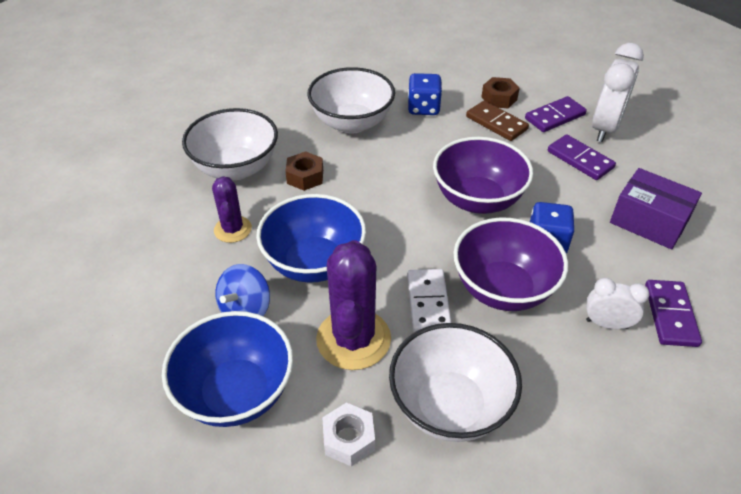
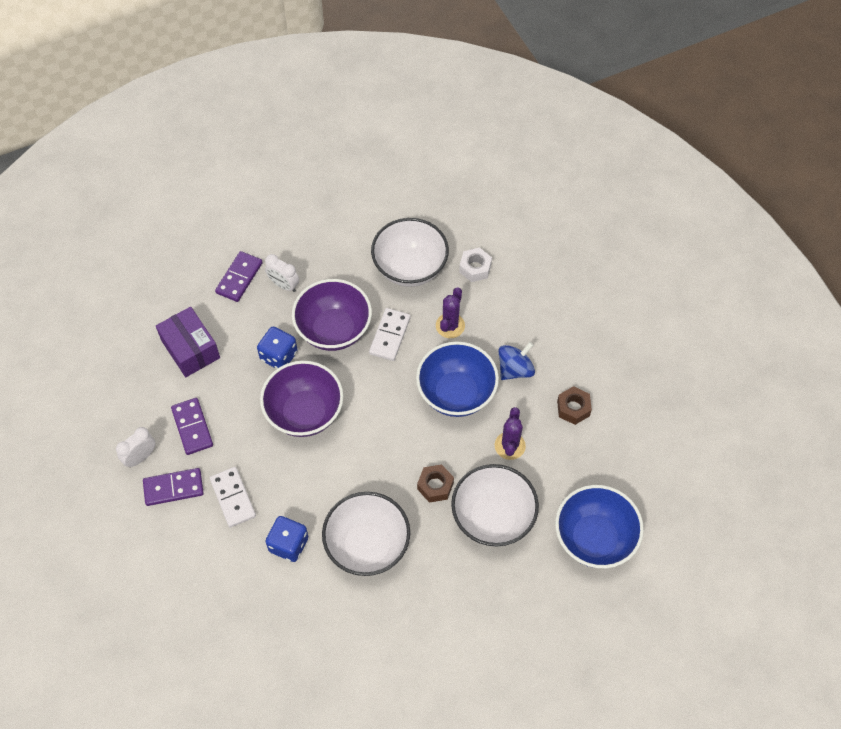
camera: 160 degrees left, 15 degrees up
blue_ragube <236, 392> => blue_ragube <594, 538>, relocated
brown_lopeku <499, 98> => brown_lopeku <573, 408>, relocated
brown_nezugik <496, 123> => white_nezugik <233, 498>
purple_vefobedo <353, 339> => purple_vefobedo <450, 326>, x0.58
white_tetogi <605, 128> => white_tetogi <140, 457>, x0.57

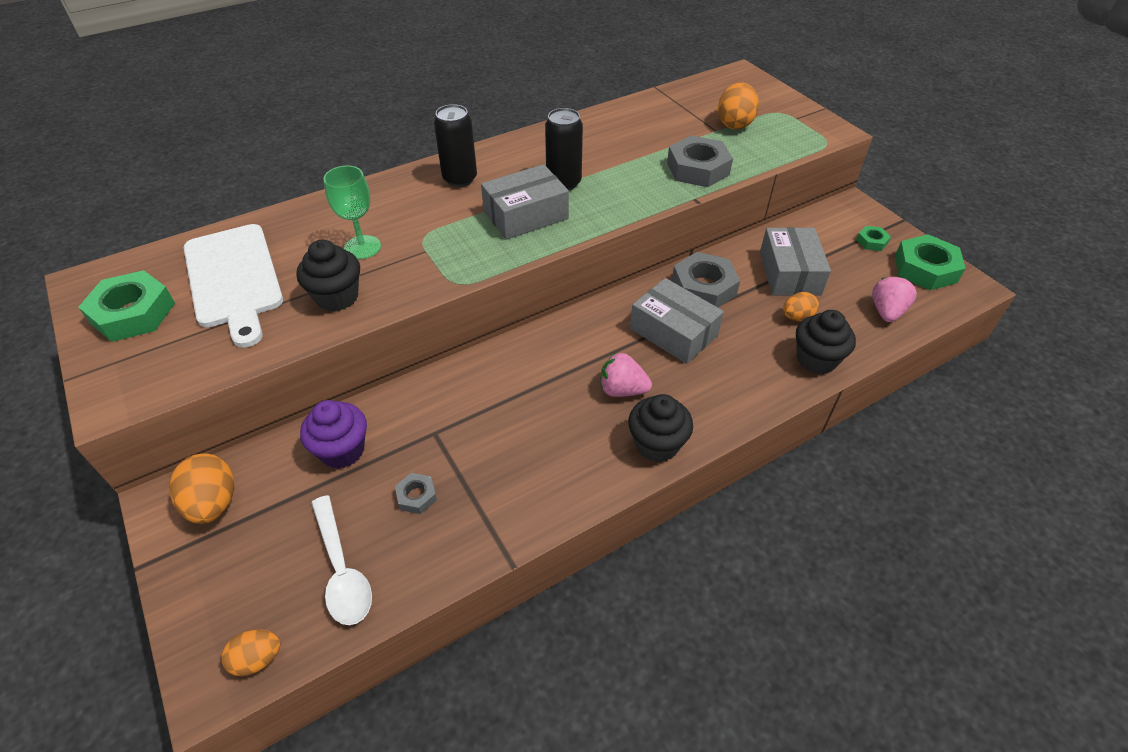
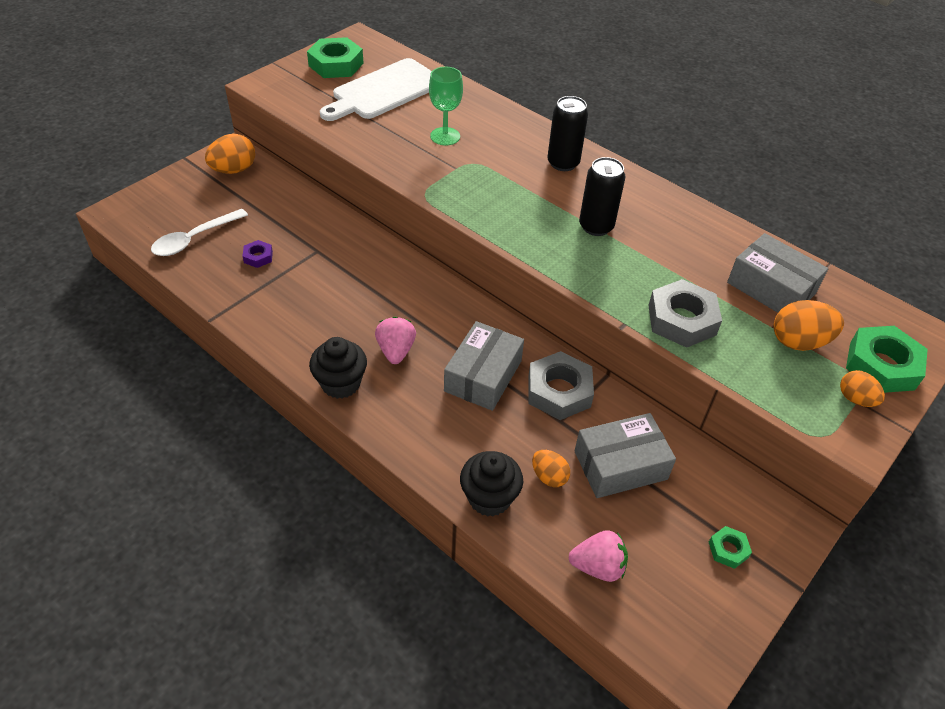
camera: 70 degrees right, 0 degrees up
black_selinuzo <337, 297> => nothing
purple_selinuzo <342, 450> => nothing
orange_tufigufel <257, 659> => orange_tufigufel <855, 399>, relocated
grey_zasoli <525, 215> => grey_zasoli <771, 288>, relocated
green_lopeku <925, 269> => green_lopeku <882, 365>, relocated
grey_lopeku <416, 496> => purple_lopeku <258, 257>

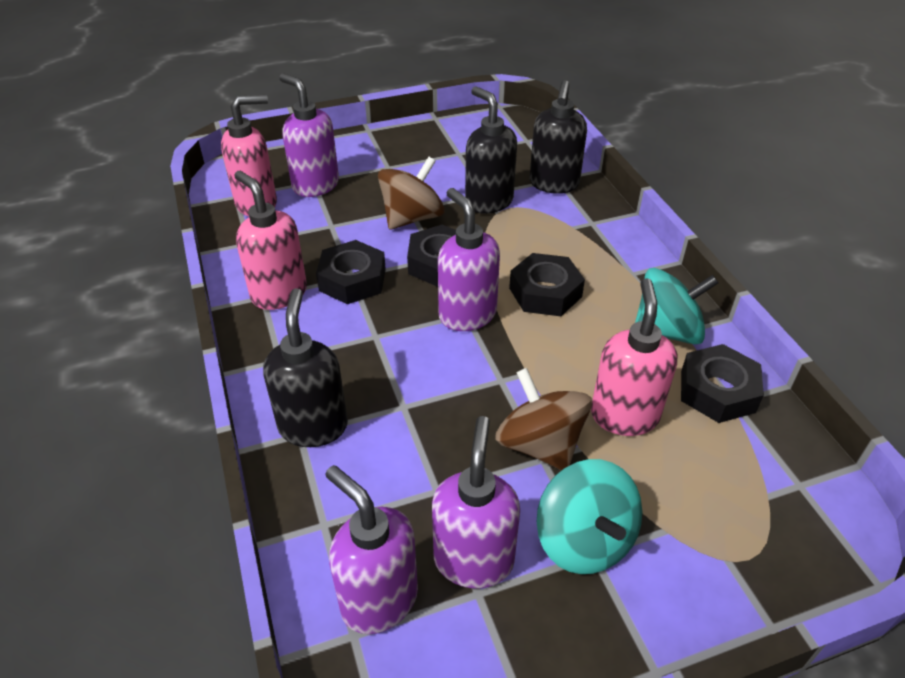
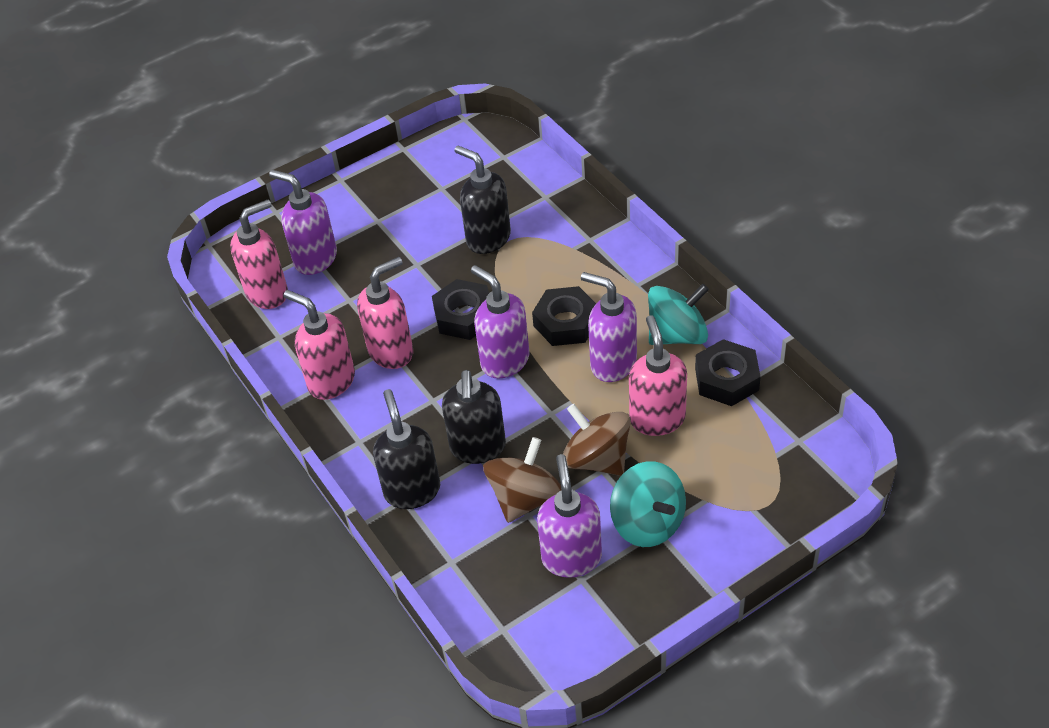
camera: 10 degrees left, 5 degrees up
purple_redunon <378, 599> => purple_redunon <612, 363>, relocated
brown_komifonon <412, 218> => brown_komifonon <525, 498>, relocated
black_redunon <554, 184> => black_redunon <478, 448>, relocated
black_lopeku <352, 280> => pink_redunon <391, 351>

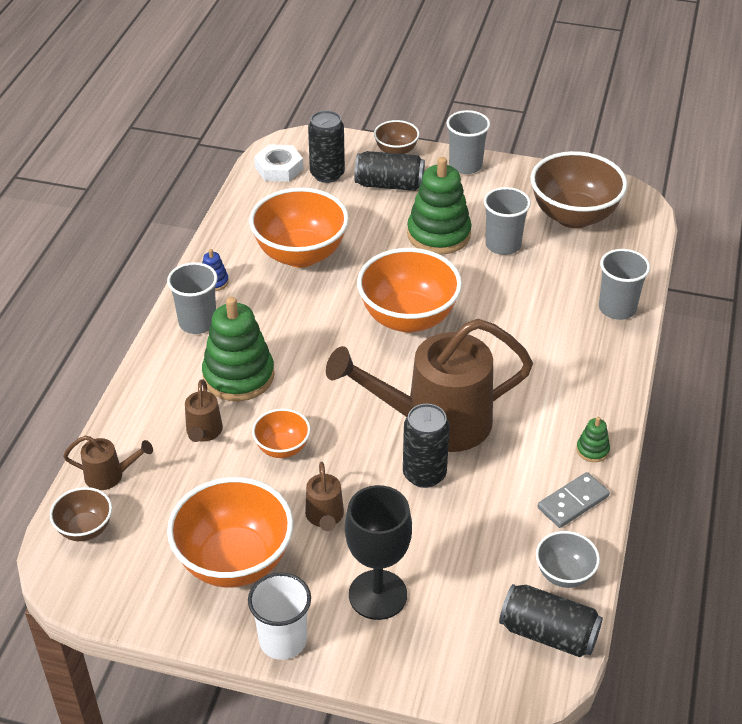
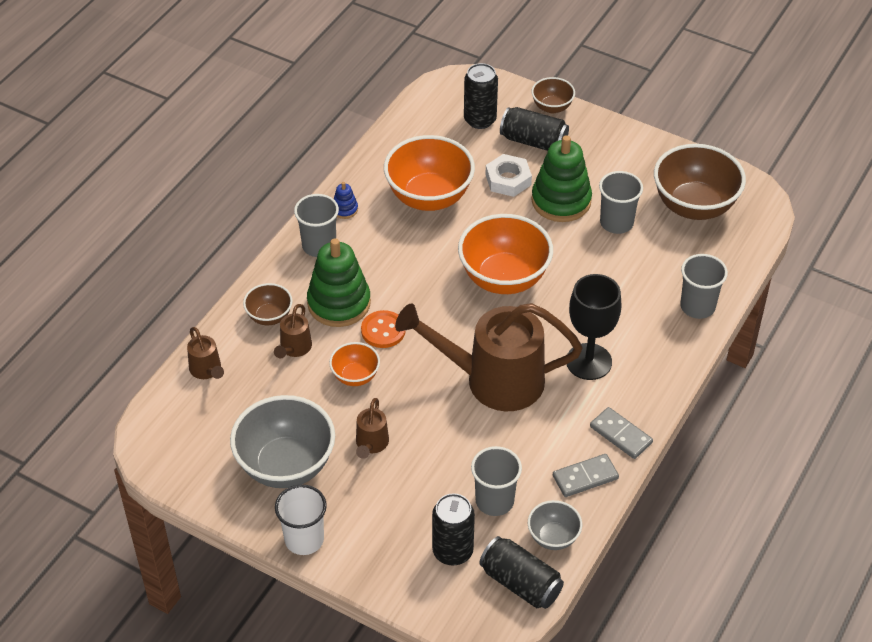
camera: 15 degrees right, 5 degrees up
nothing => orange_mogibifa <383, 330>
brown_ragube <85, 529> => brown_ragube <269, 316>, relocated
white_lopeku <279, 168> => white_lopeku <508, 180>, relocated
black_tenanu <378, 595> => black_tenanu <589, 361>, relocated
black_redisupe <424, 474> => black_redisupe <452, 551>, relocated
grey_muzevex <465, 165> => grey_muzevex <494, 501>, relocated
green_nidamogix <592, 450> => grey_nezugik <621, 435>
orange_ragube <234, 561> => grey_ragube <286, 466>
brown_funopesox <110, 476> => brown_funopesox <207, 370>, 45 degrees clockwise

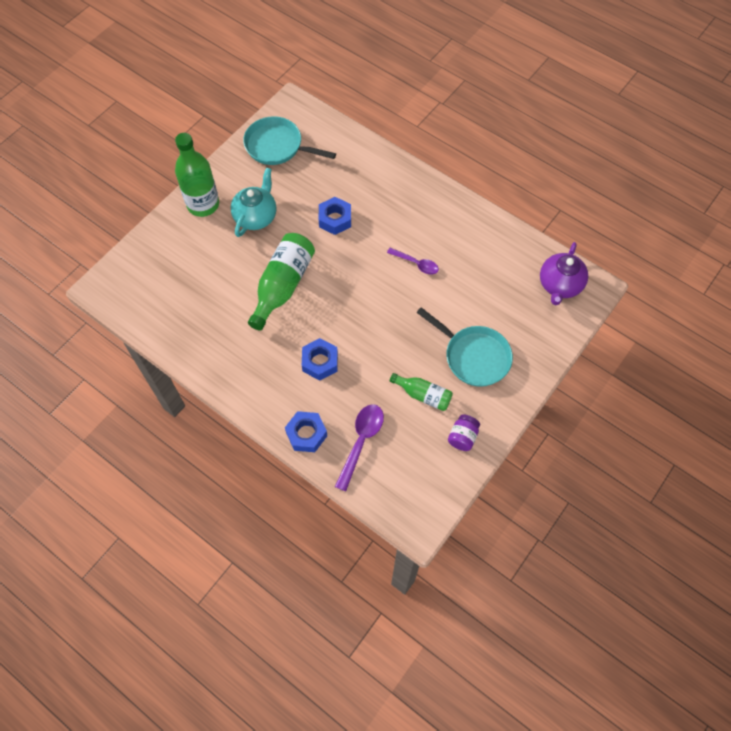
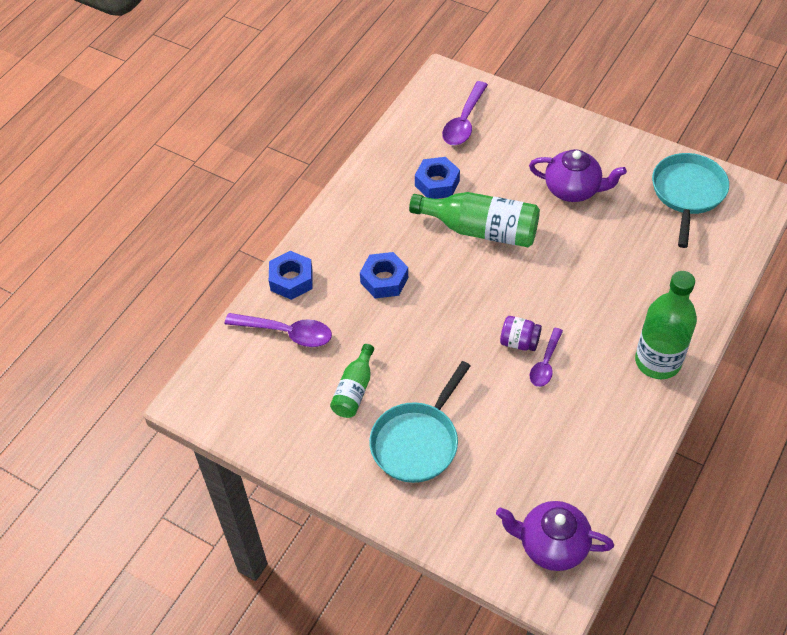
camera: 85 degrees right, 10 degrees down
nothing => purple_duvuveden <464, 121>
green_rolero <203, 204> => green_rolero <657, 361>, relocated
blue_lopeku <335, 219> => blue_lopeku <437, 183>, relocated
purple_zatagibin <462, 437> => purple_zatagibin <519, 342>, relocated
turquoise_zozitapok <256, 216> => purple_zozitapok <573, 189>

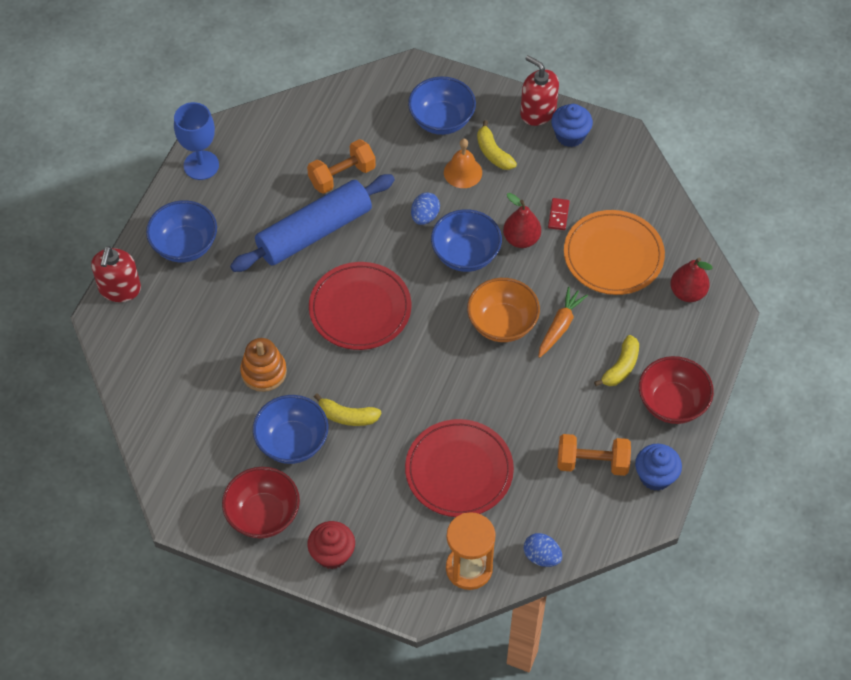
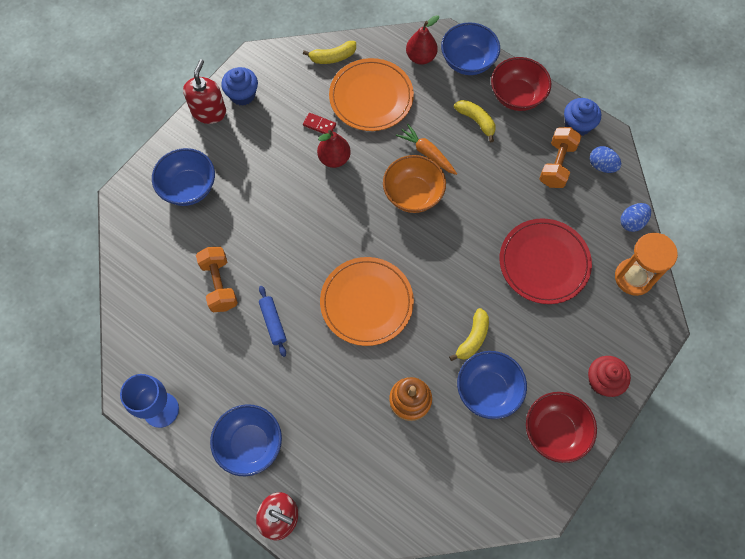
camera: 75 degrees left, 10 degrees up
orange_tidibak <463, 172> => nothing
blue_tufigufel <425, 216> => blue_tufigufel <602, 166>, relocated
blue_ragube <465, 254> => blue_ragube <468, 61>, relocated
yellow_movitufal <493, 153> => yellow_movitufal <332, 57>, relocated
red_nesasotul <360, 309> => orange_nesasotul <366, 302>
red_redunon <538, 112> => red_redunon <209, 112>, 135 degrees clockwise
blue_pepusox <314, 232> => blue_pepusox <273, 322>, x0.43

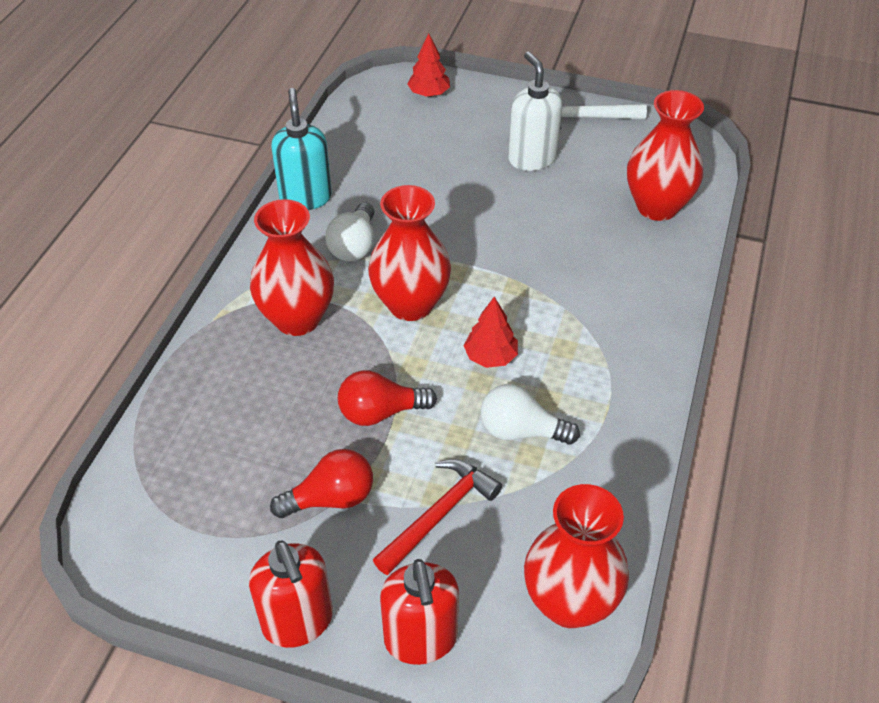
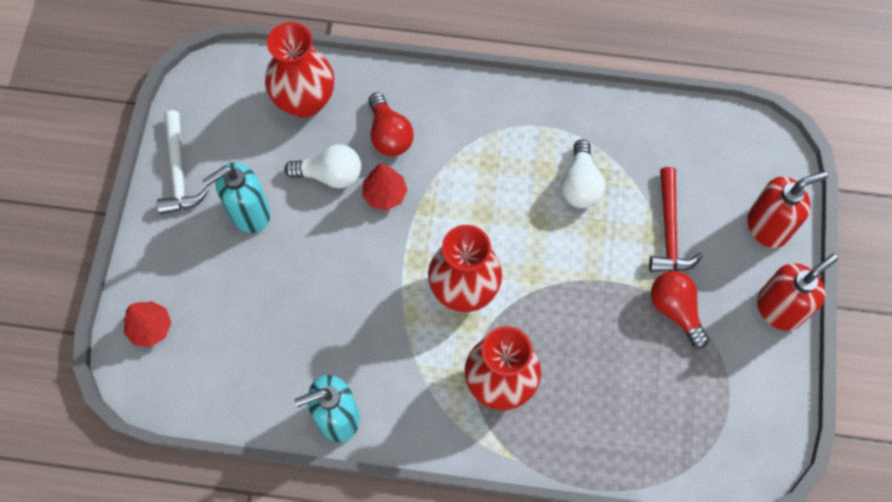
camera: 100 degrees left, 20 degrees up
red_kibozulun <569, 602> => nothing
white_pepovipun <354, 246> => white_pepovipun <330, 174>, relocated
red_pepovipun <380, 412> => red_pepovipun <389, 135>, relocated
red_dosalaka <490, 357> => red_dosalaka <385, 194>, relocated
white_redunon <532, 158> => turquoise_redunon <249, 212>
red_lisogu <439, 514> => red_lisogu <669, 230>, 120 degrees counterclockwise

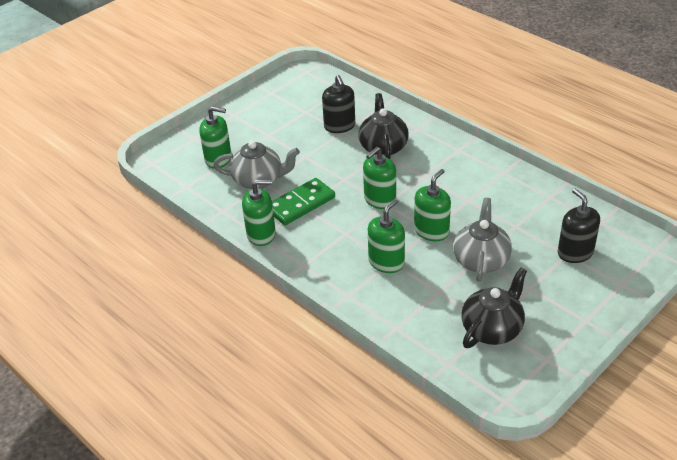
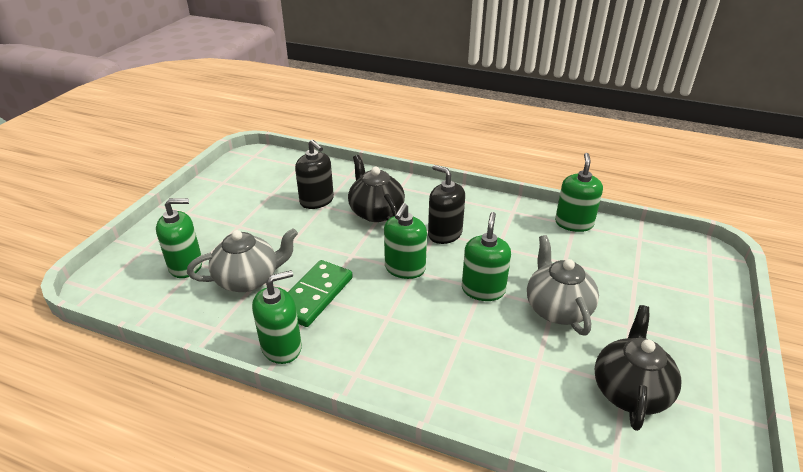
camera: 25 degrees left, 5 degrees down
green_redunon <386, 262> => green_redunon <574, 223>, relocated
black_redunon <575, 252> => black_redunon <445, 234>, relocated

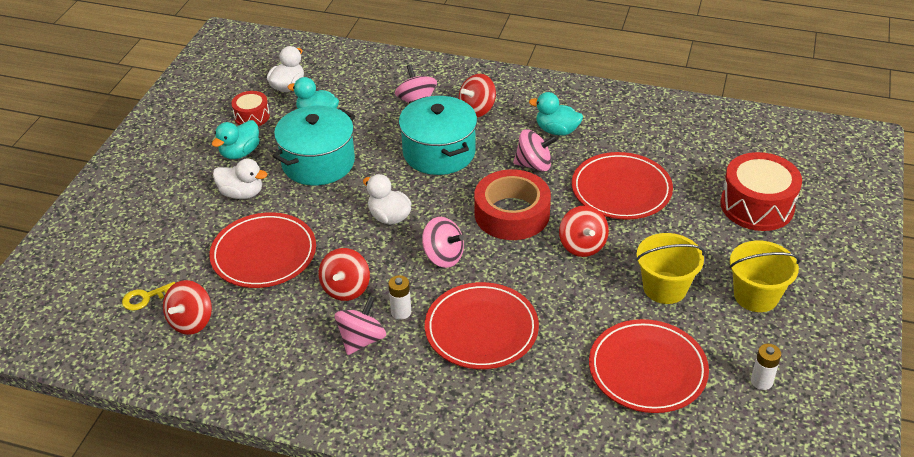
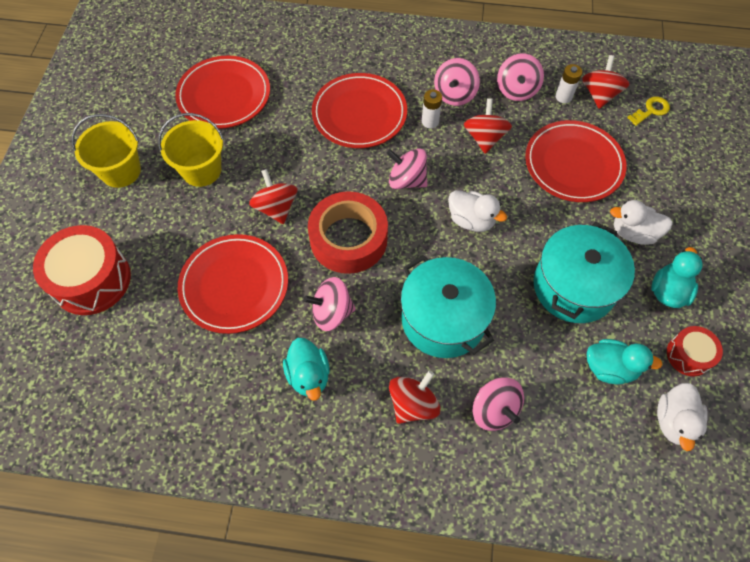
camera: 170 degrees right, 20 degrees up
nothing => pink_komifonon <516, 90>
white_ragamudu <761, 381> => white_ragamudu <563, 97>, relocated
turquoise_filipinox <557, 130> => turquoise_filipinox <309, 375>, 60 degrees clockwise

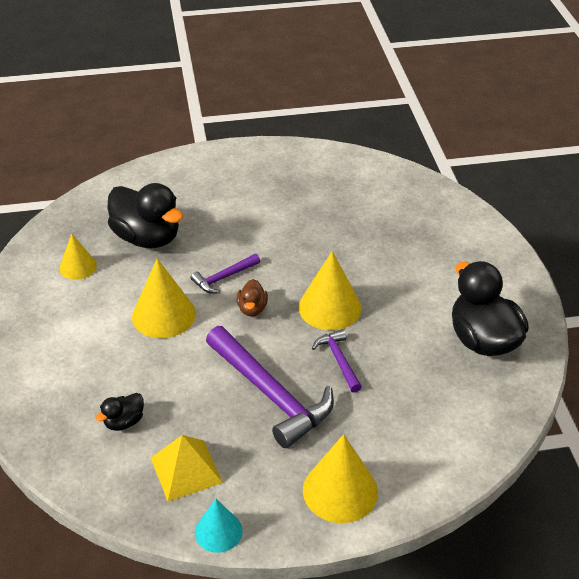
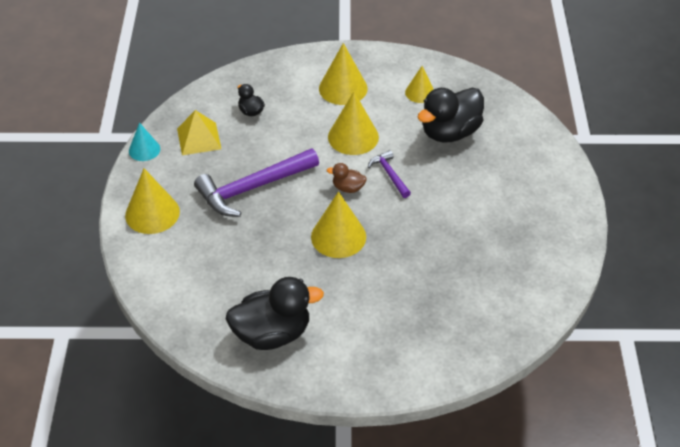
camera: 100 degrees right, 5 degrees up
purple_lisogu <339, 360> => nothing
nothing => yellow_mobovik <343, 88>

